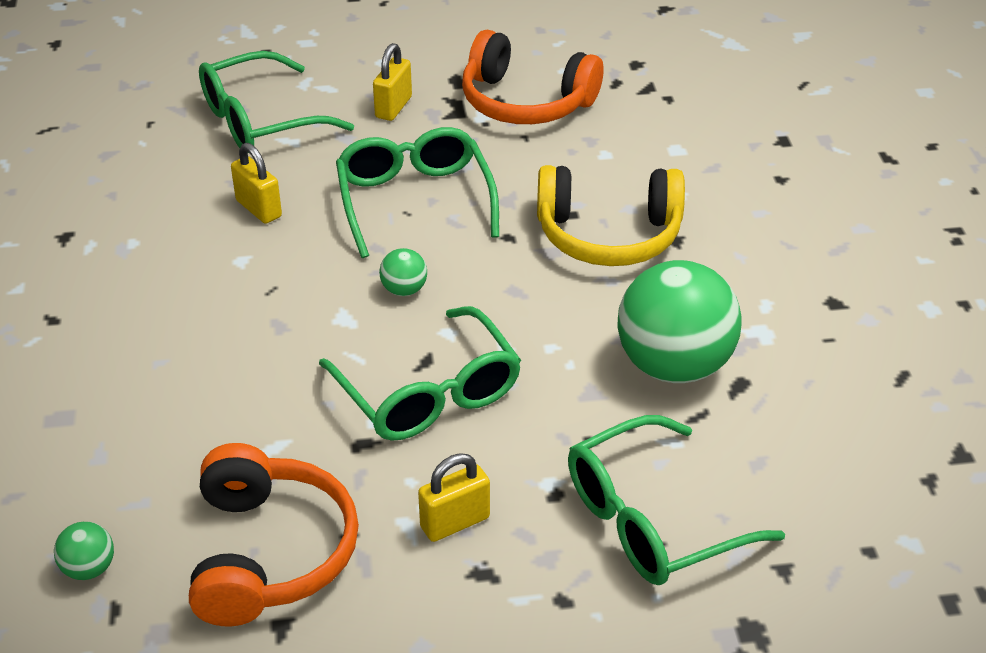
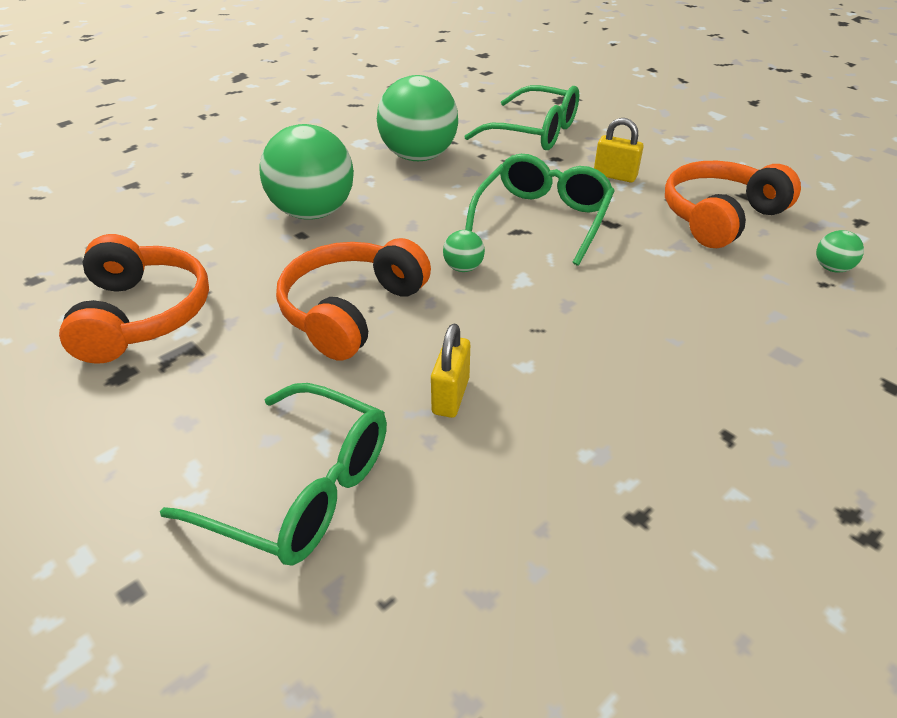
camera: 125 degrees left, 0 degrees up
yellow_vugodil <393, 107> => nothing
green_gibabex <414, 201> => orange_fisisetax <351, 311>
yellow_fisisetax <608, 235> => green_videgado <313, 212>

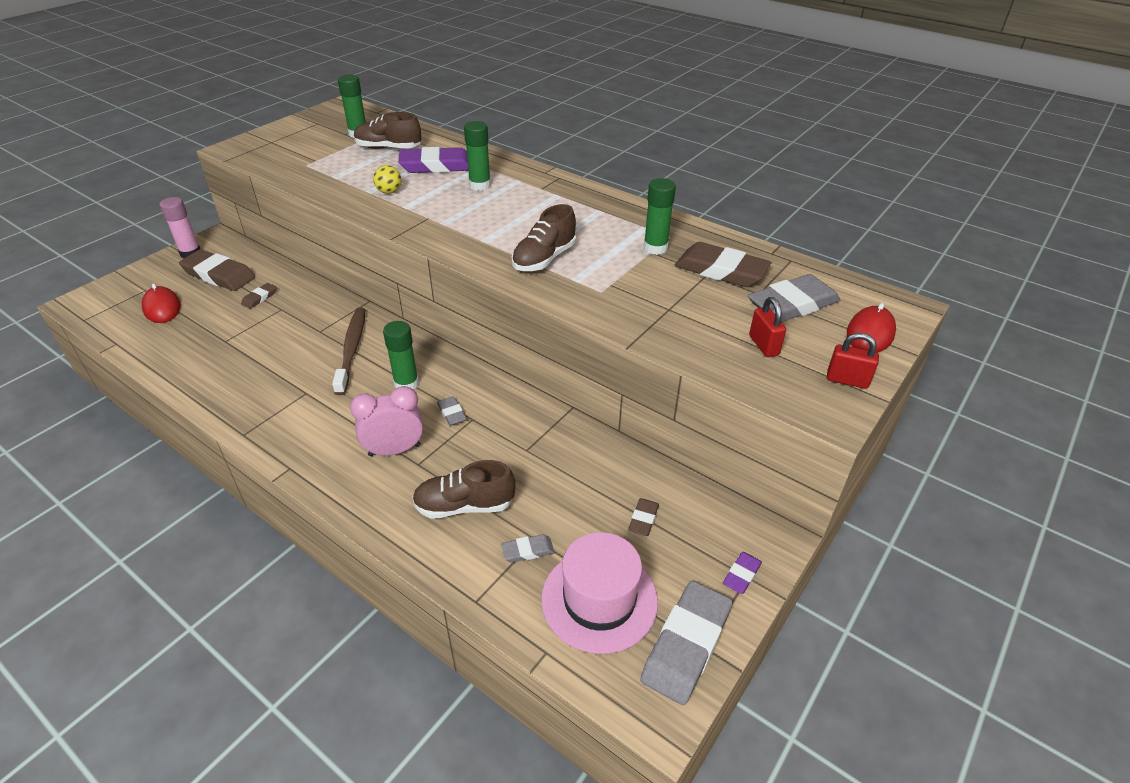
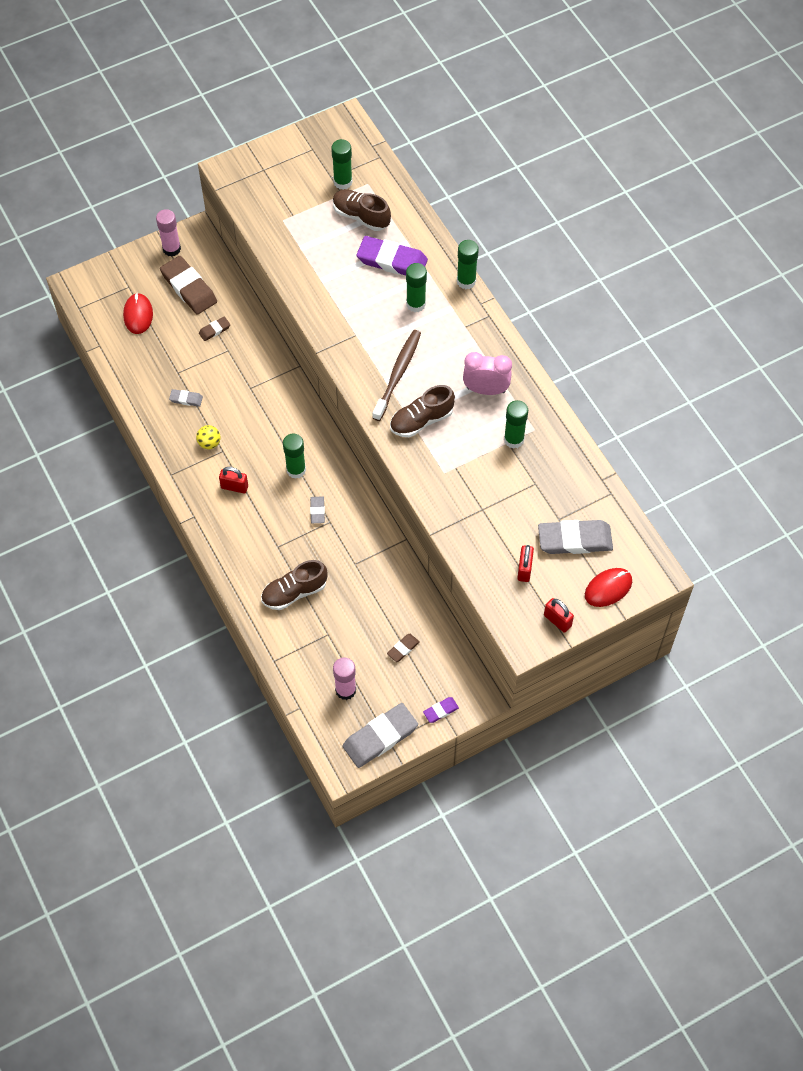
camera: 25 degrees right, 20 degrees up
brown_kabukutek <721, 270> => nothing
nothing => red_vugodil <234, 487>
nothing => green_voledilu <466, 281>
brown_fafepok <352, 349> => brown_fafepok <398, 374>, relocated
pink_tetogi <394, 450> => pink_tetogi <486, 390>, relocated
yellow_videgado <389, 192> => yellow_videgado <209, 443>, relocated
grey_kabukutek <528, 551> => grey_kabukutek <186, 399>, relocated
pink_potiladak <599, 600> => pink_voledilu <345, 690>
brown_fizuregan <464, 506> => brown_fizuregan <294, 592>, 45 degrees counterclockwise

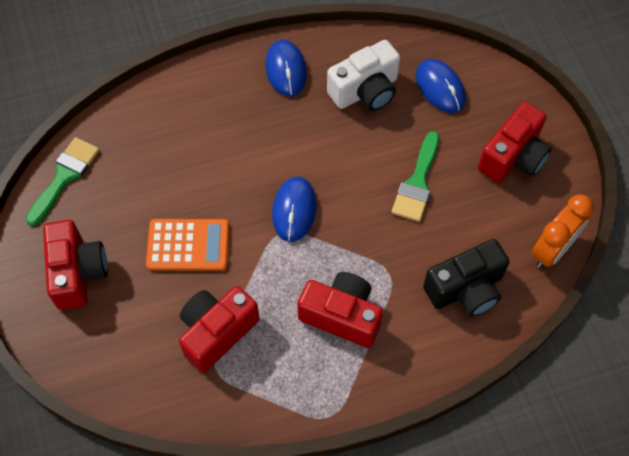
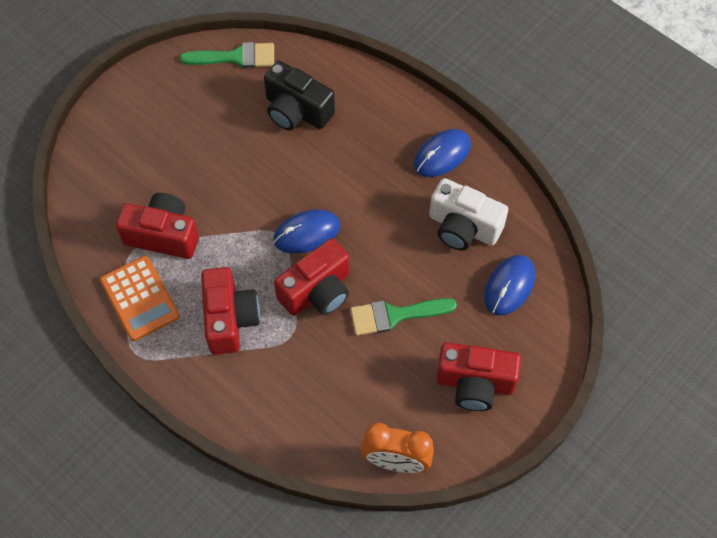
camera: 60 degrees right, 0 degrees up
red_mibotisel <78, 273> => red_mibotisel <317, 291>, relocated
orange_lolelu <188, 245> => orange_lolelu <140, 298>, relocated
black_mibotisel <466, 289> => black_mibotisel <297, 111>, relocated

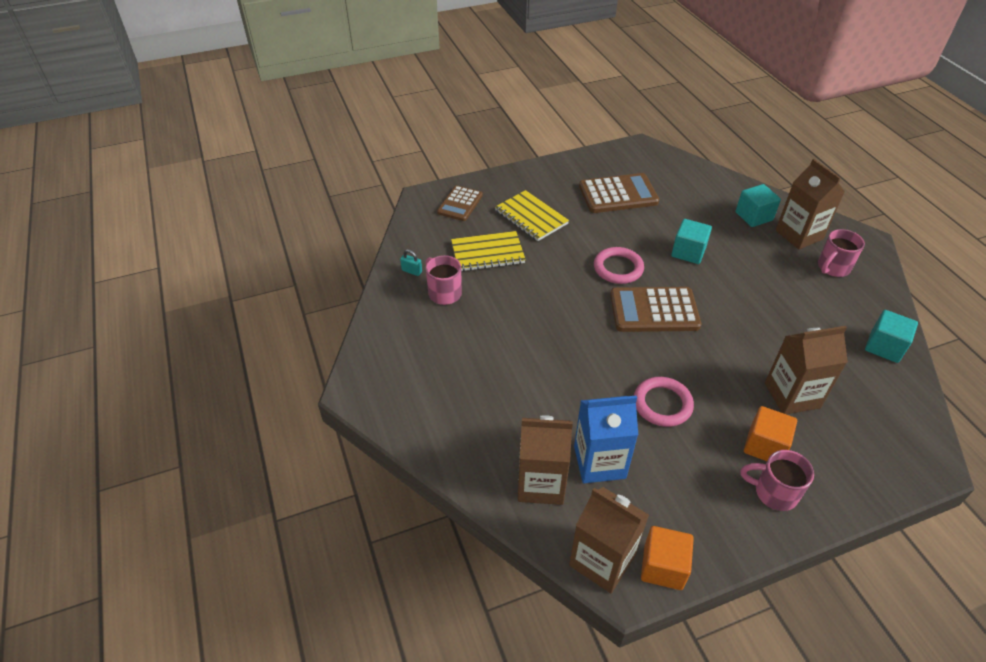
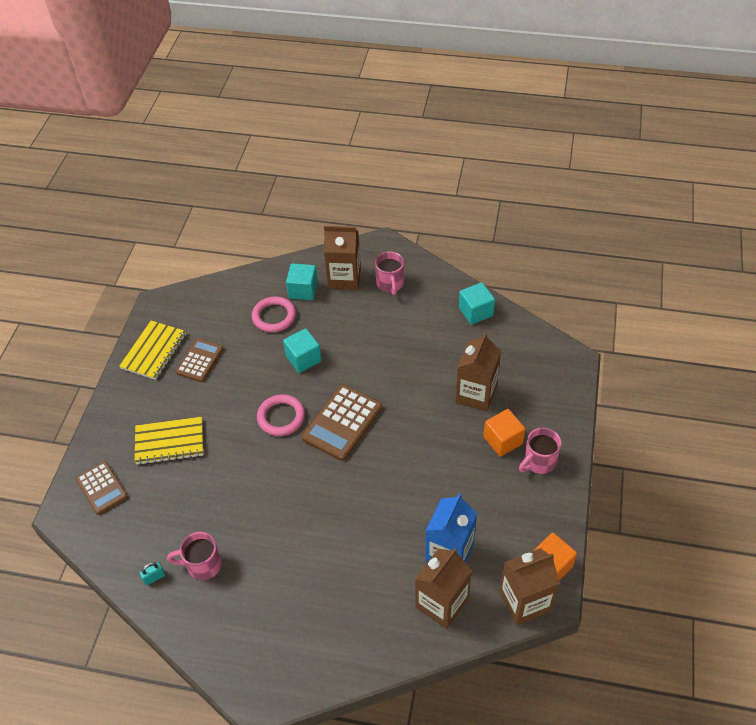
camera: 55 degrees left, 5 degrees up
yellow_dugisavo <487, 253> => yellow_dugisavo <154, 351>, relocated
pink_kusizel <662, 404> => pink_kusizel <274, 316>, relocated
brown_lolelu <618, 194> => brown_lolelu <200, 360>, x0.65

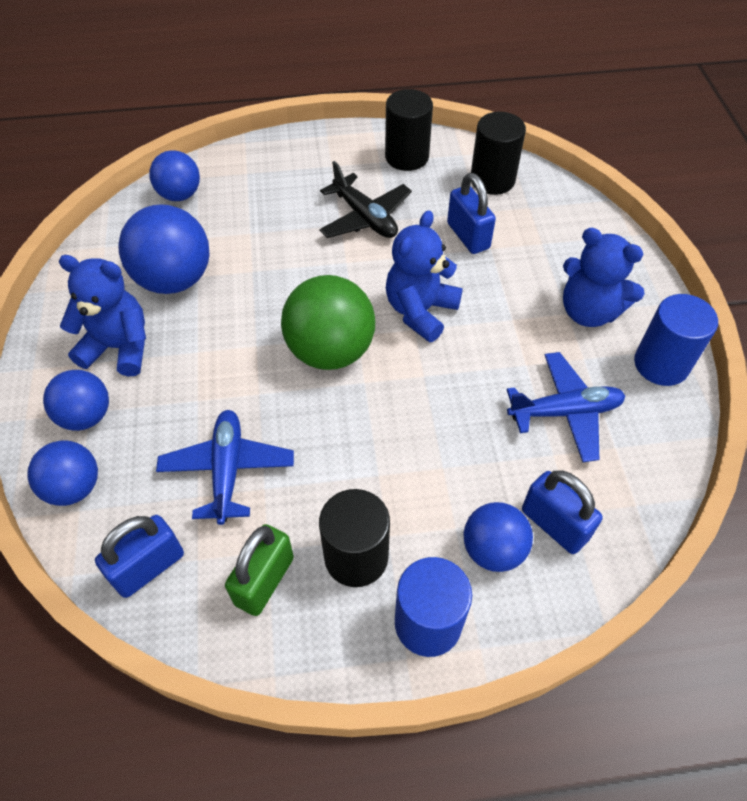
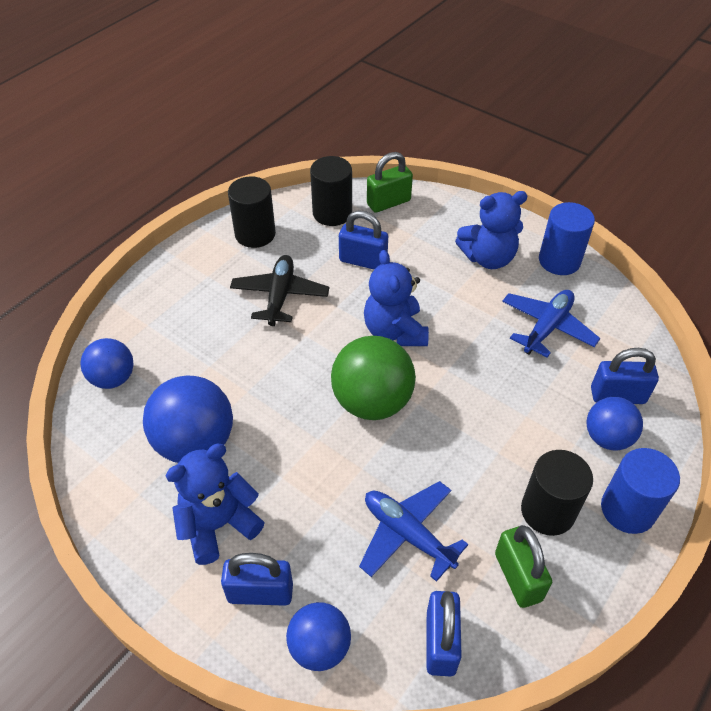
camera: 45 degrees left, 5 degrees down
nothing => green_vugodil <388, 202>
blue_videgado <86, 416> => blue_vugodil <260, 592>
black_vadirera <365, 217> => black_vadirera <280, 296>, 90 degrees counterclockwise

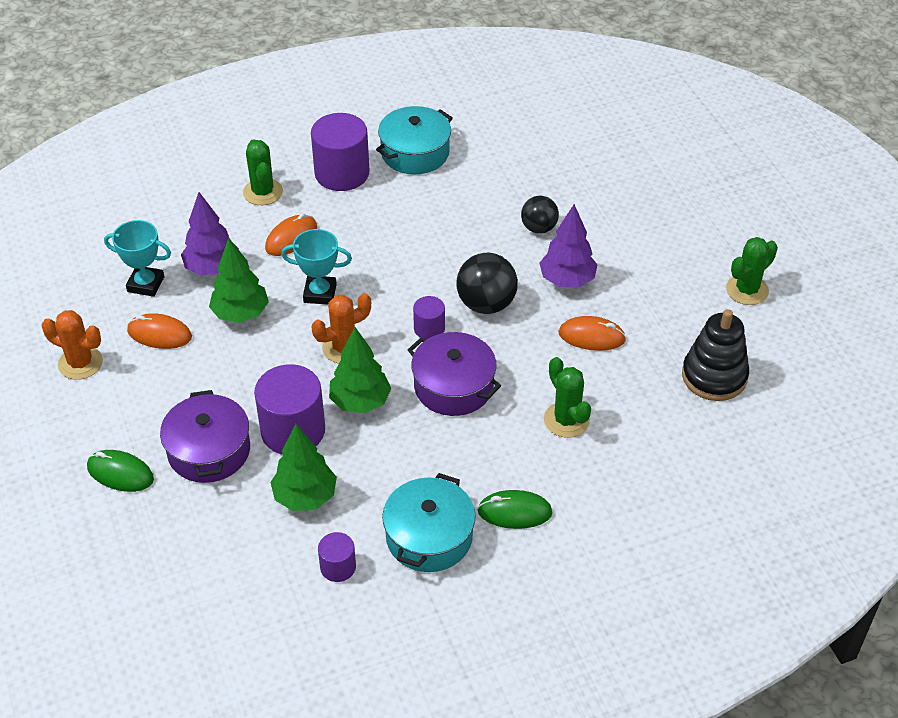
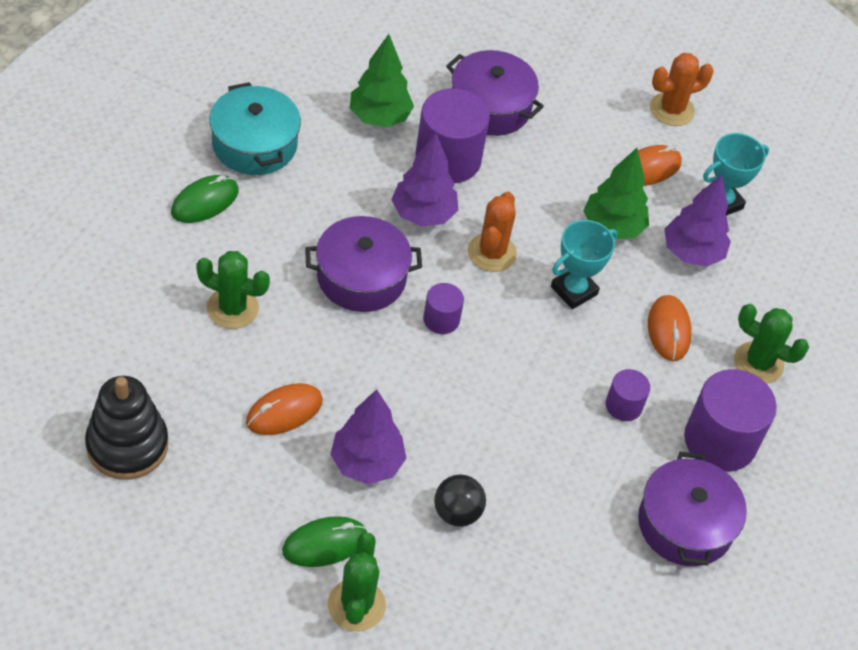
camera: 130 degrees right, 5 degrees up
black_videgado <486, 304> => nothing
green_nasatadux <120, 473> => green_nasatadux <324, 544>, relocated
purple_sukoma <338, 567> => purple_sukoma <623, 405>, relocated
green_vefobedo <747, 290> => green_vefobedo <356, 605>, relocated
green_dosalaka <360, 402> => purple_dosalaka <423, 214>
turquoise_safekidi <415, 153> => purple_safekidi <685, 524>

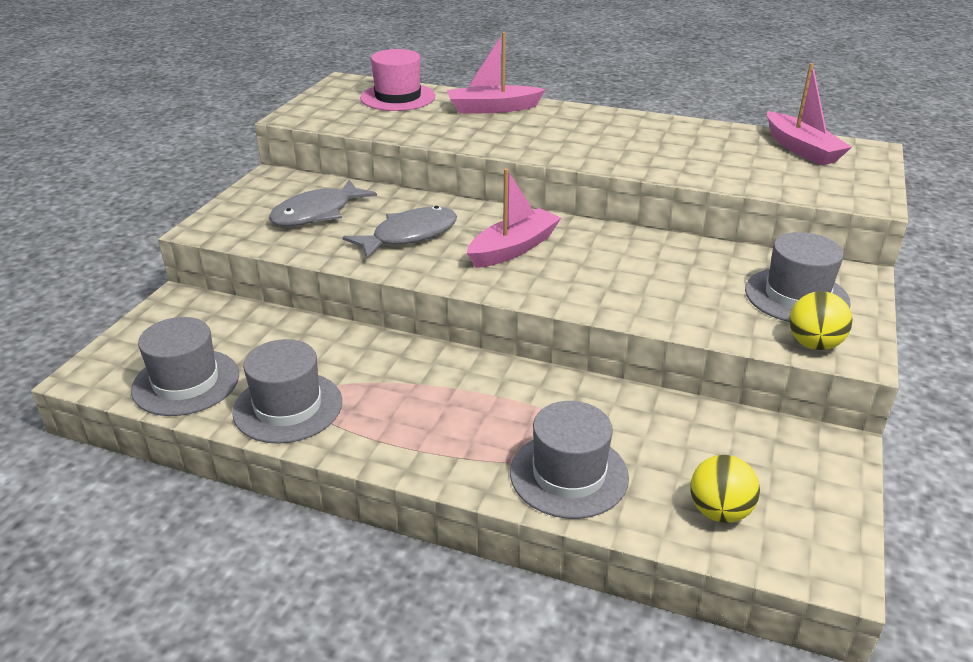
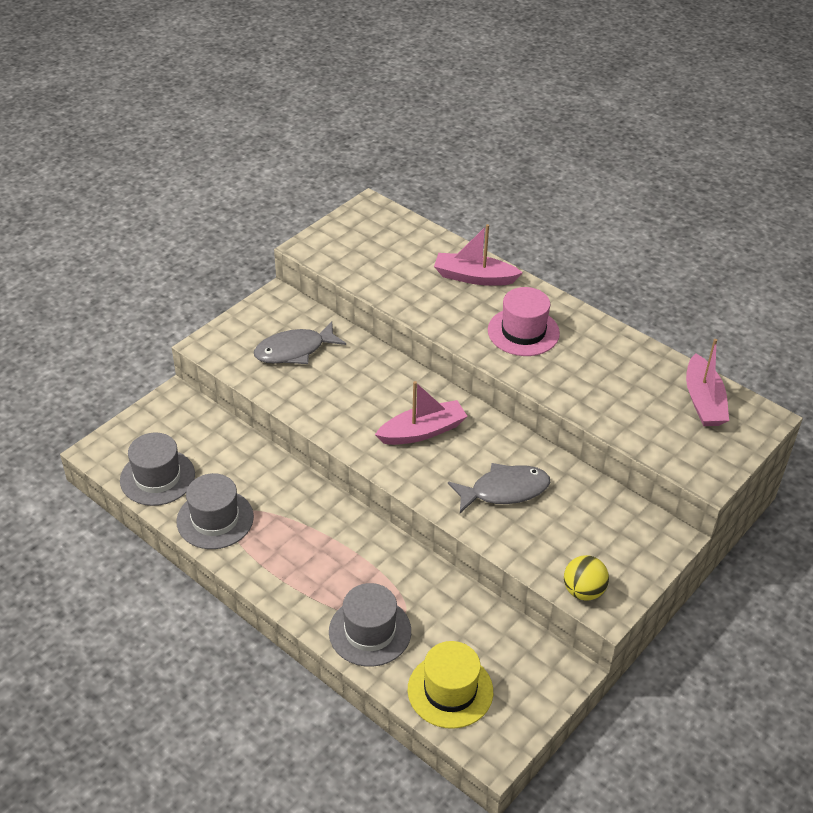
camera: 20 degrees right, 10 degrees up
grey_potiladak <796, 296> => nothing
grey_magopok <409, 235> => grey_magopok <504, 490>, relocated
pink_potiladak <398, 97> => pink_potiladak <523, 332>, relocated
yellow_videgado <719, 511> => yellow_potiladak <450, 690>

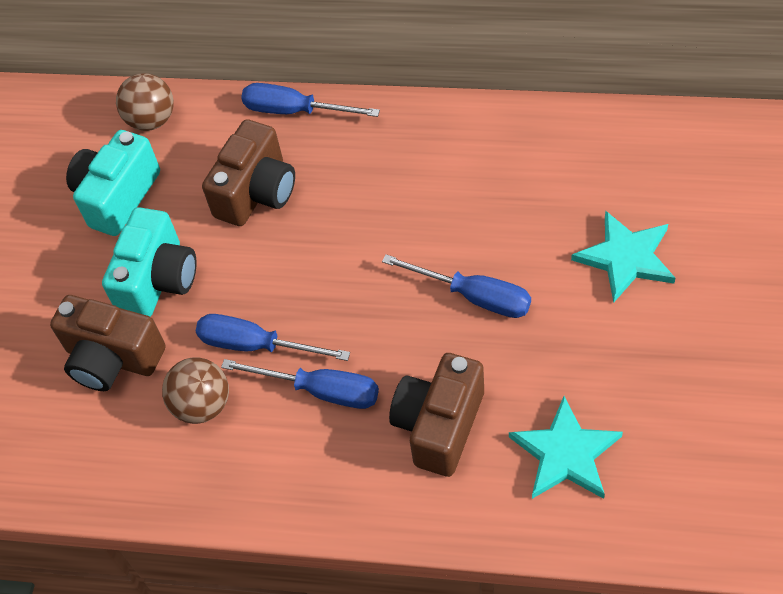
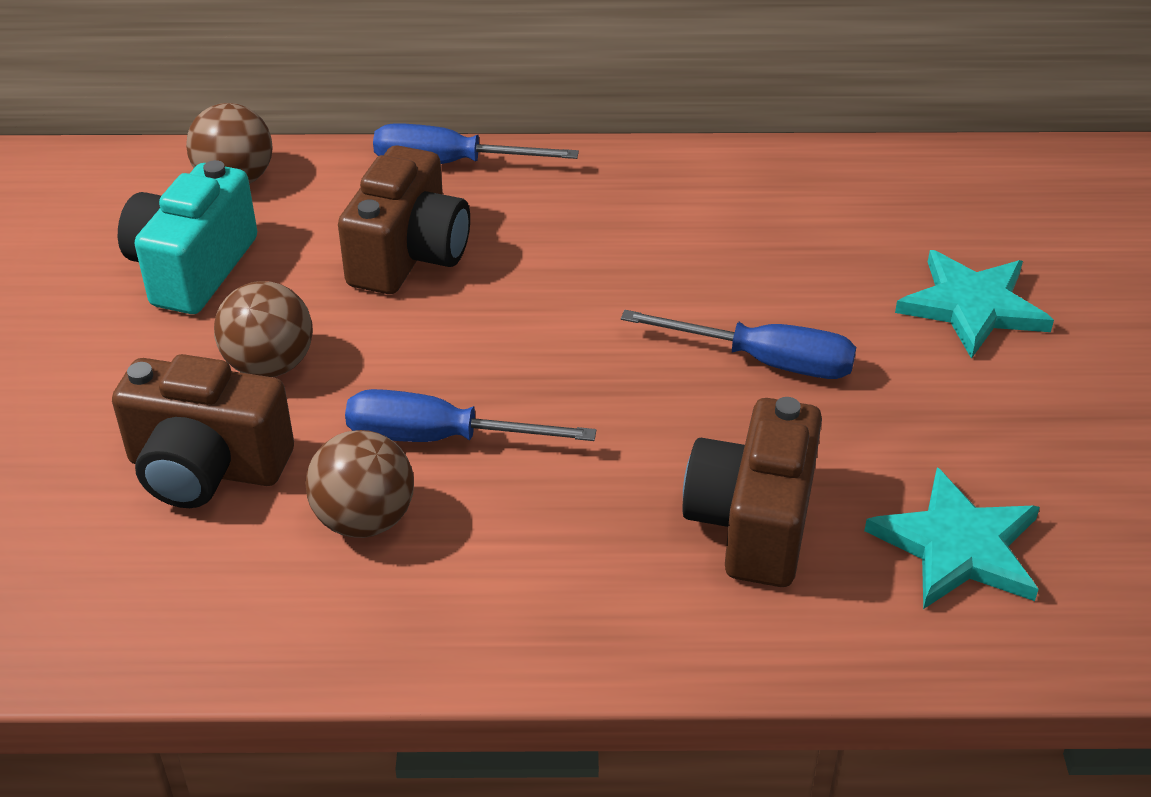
camera: 15 degrees left, 15 degrees down
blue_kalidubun <320, 391> => nothing
turquoise_mibotisel <158, 280> => brown_videgado <270, 365>

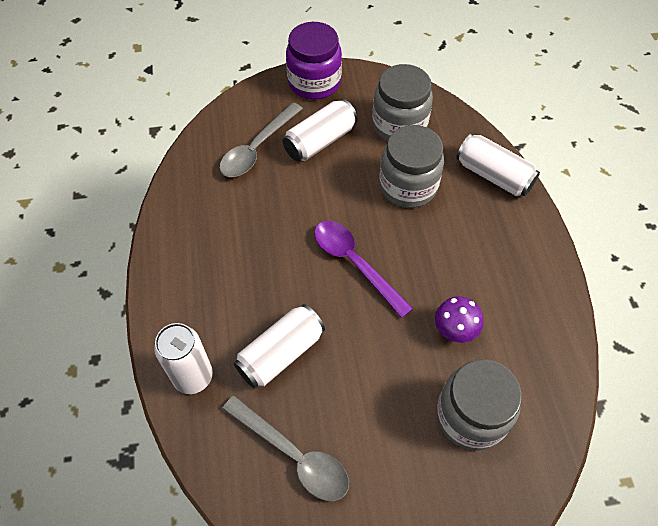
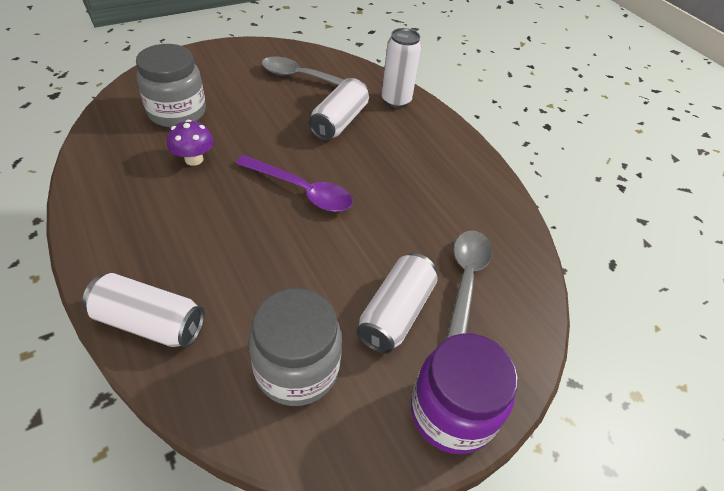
camera: 155 degrees right, 10 degrees down
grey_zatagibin <408, 186> => nothing

